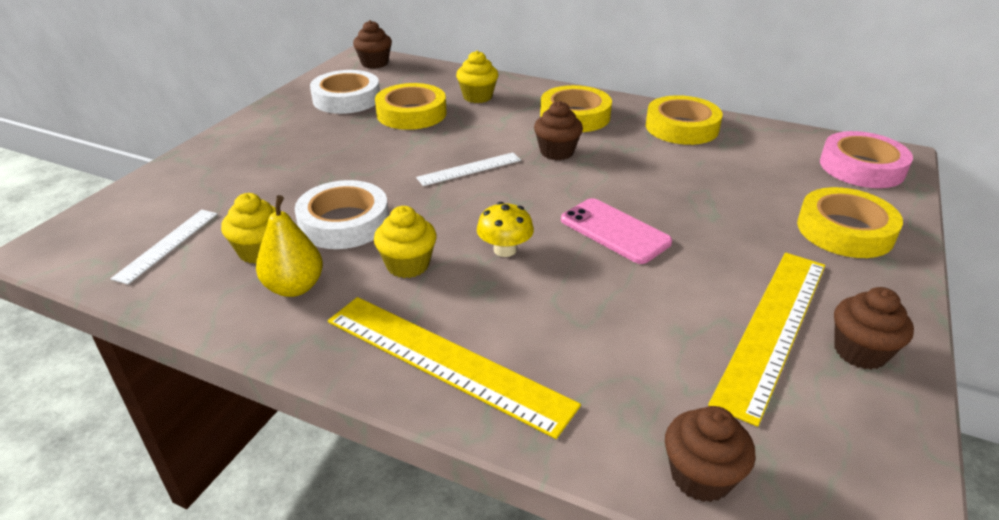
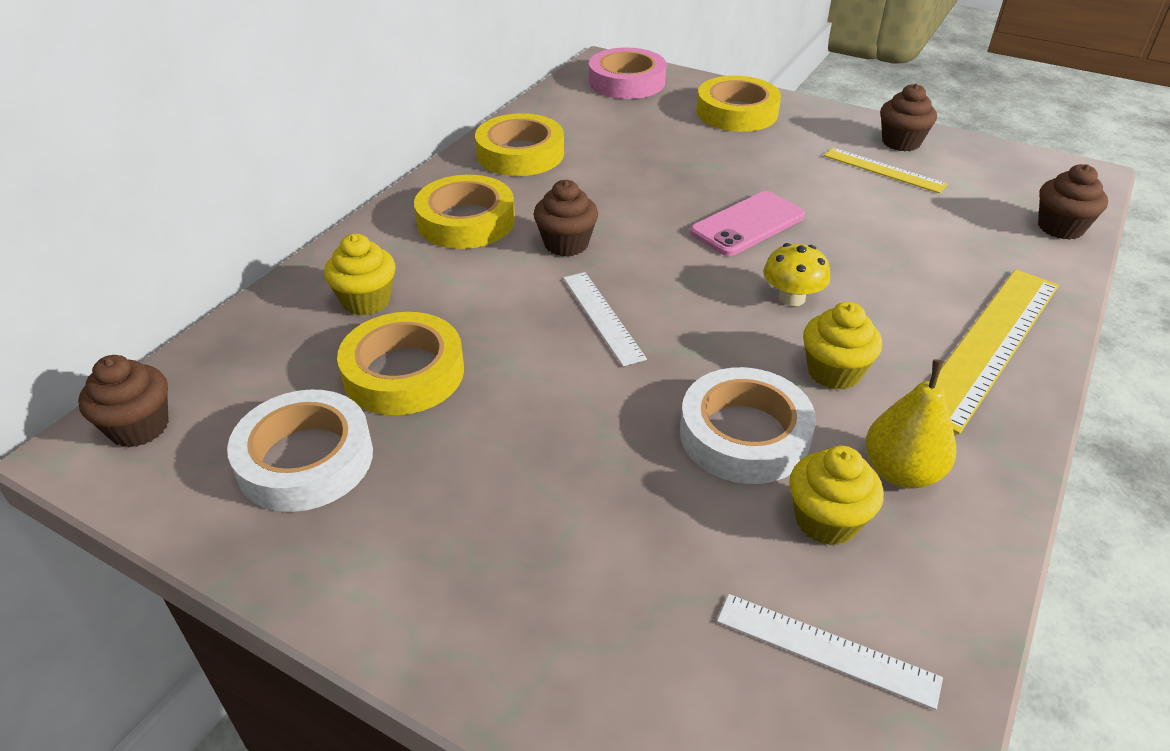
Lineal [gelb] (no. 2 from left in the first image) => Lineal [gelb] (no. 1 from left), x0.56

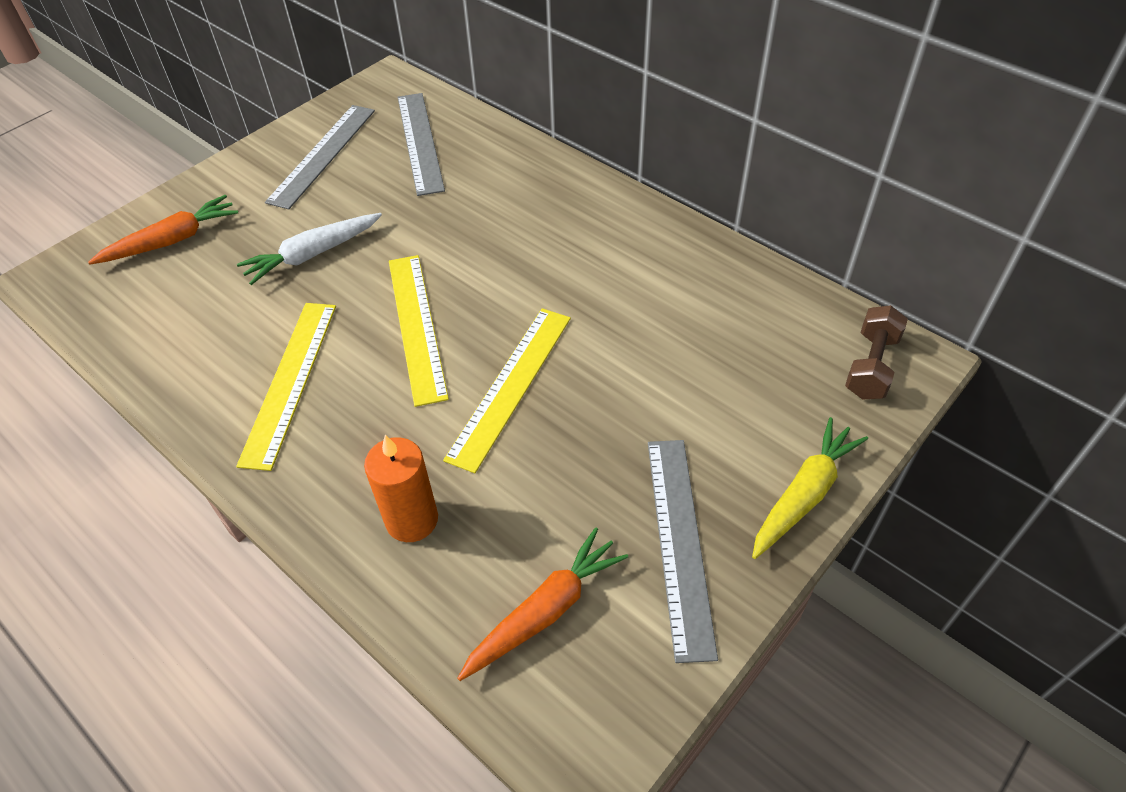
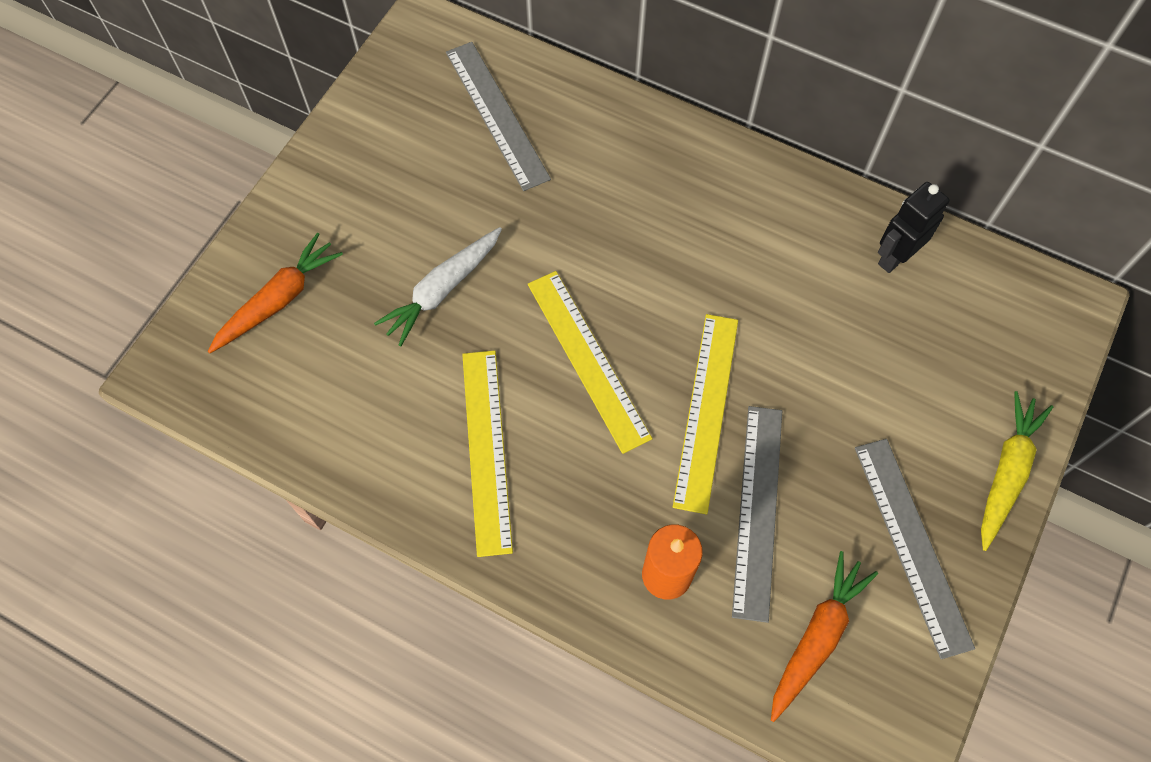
Lineal [grau] (no. 1 from left in the first image) => Lineal [grau] (no. 2 from left), relocated
Hantel [braun] => nothing
nothing => Roboter [schwarz]

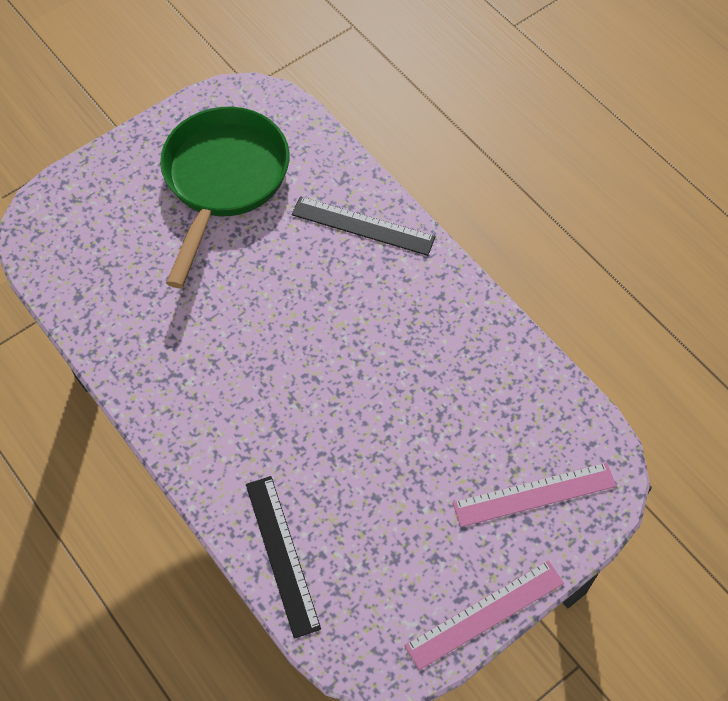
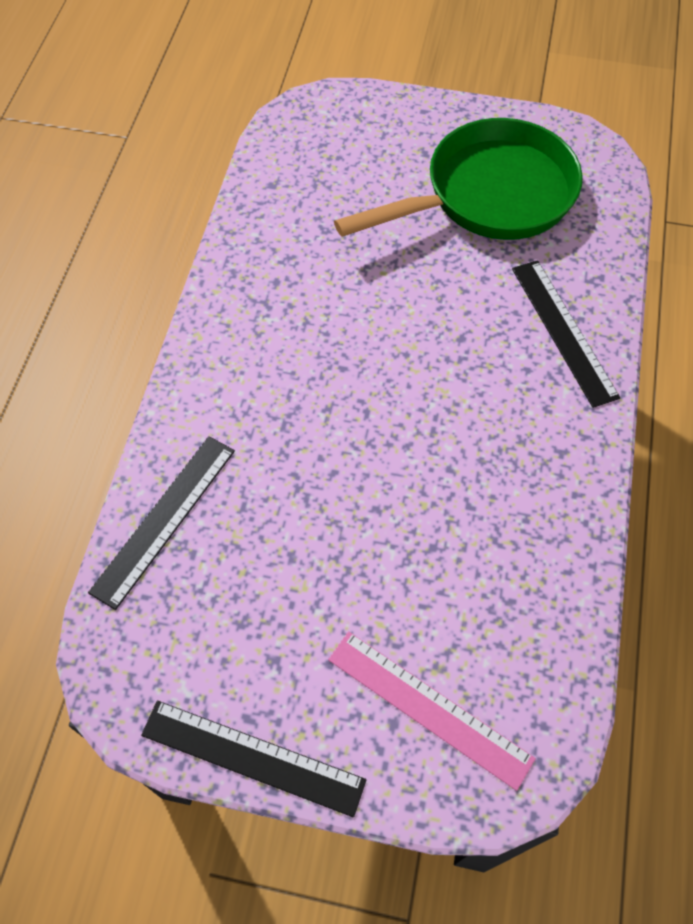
Lineal [rosa] (no. 1 from left) => Lineal [schwarz] (no. 2 from left)

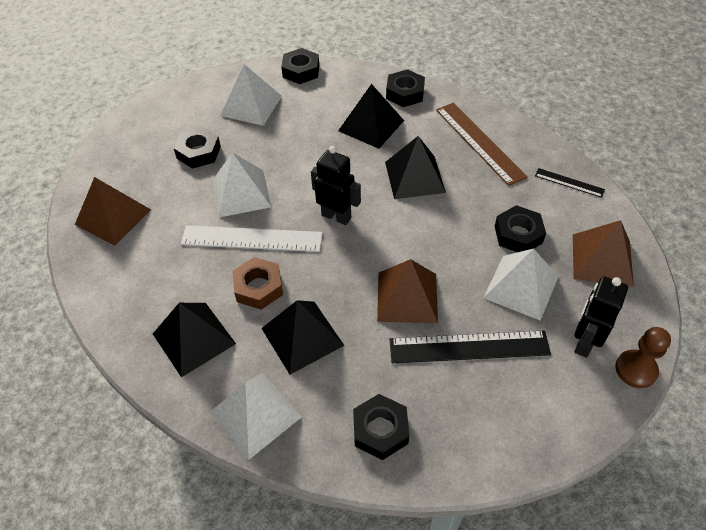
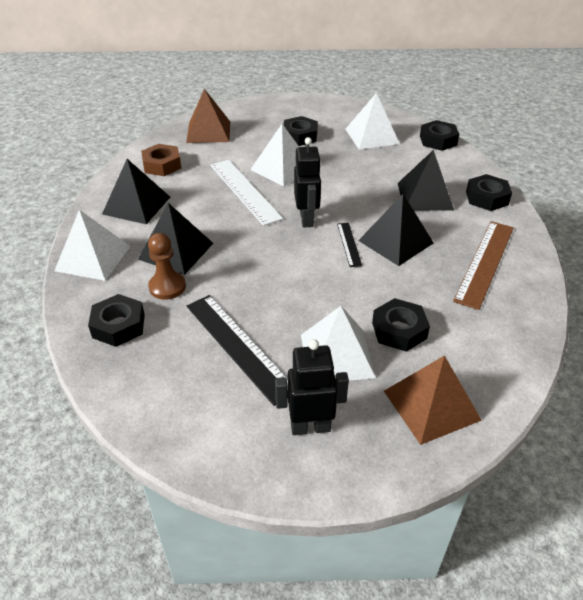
Lineal [schwarz] (no. 2 from left), relocated
Sechskantmutter [braun], relocated
Pyramide [braun] (no. 2 from left) => nothing
Bauer [braun], relocated

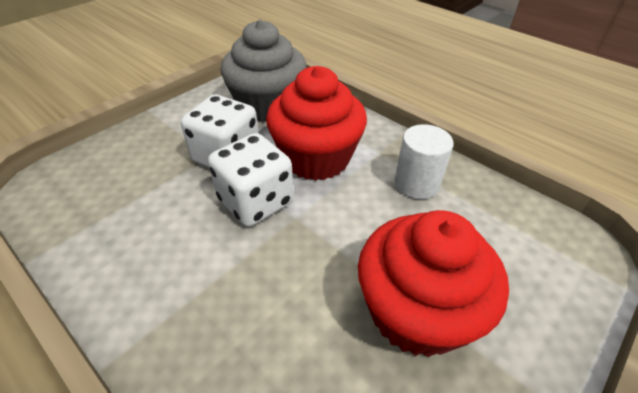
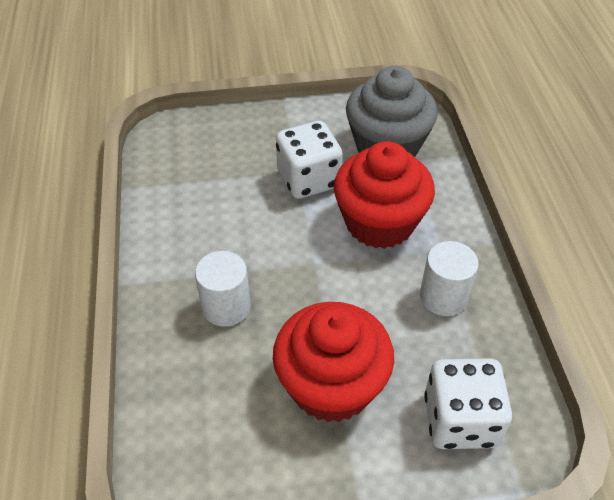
Spielwürfel [weiß] (no. 2 from left), relocated
nothing => Vollzylinder [weiß] (no. 1 from left)

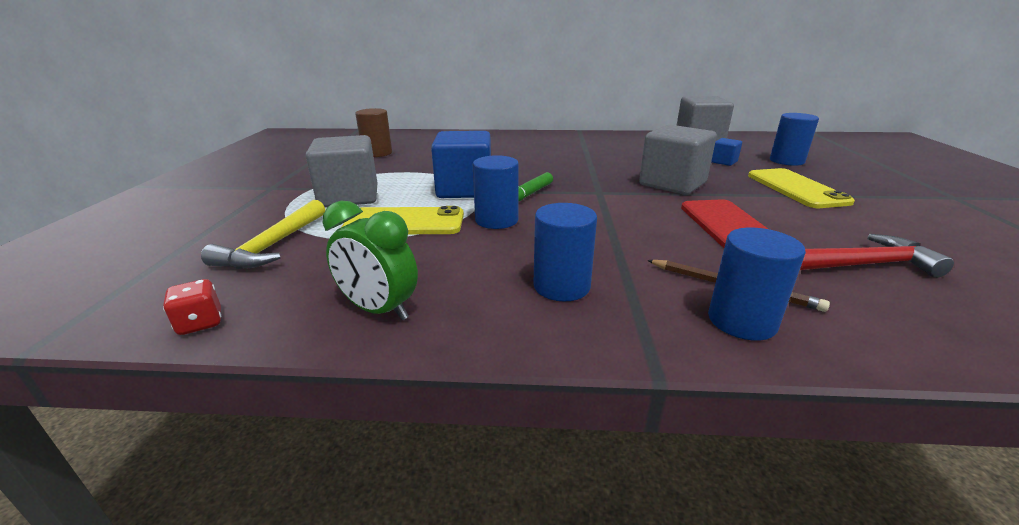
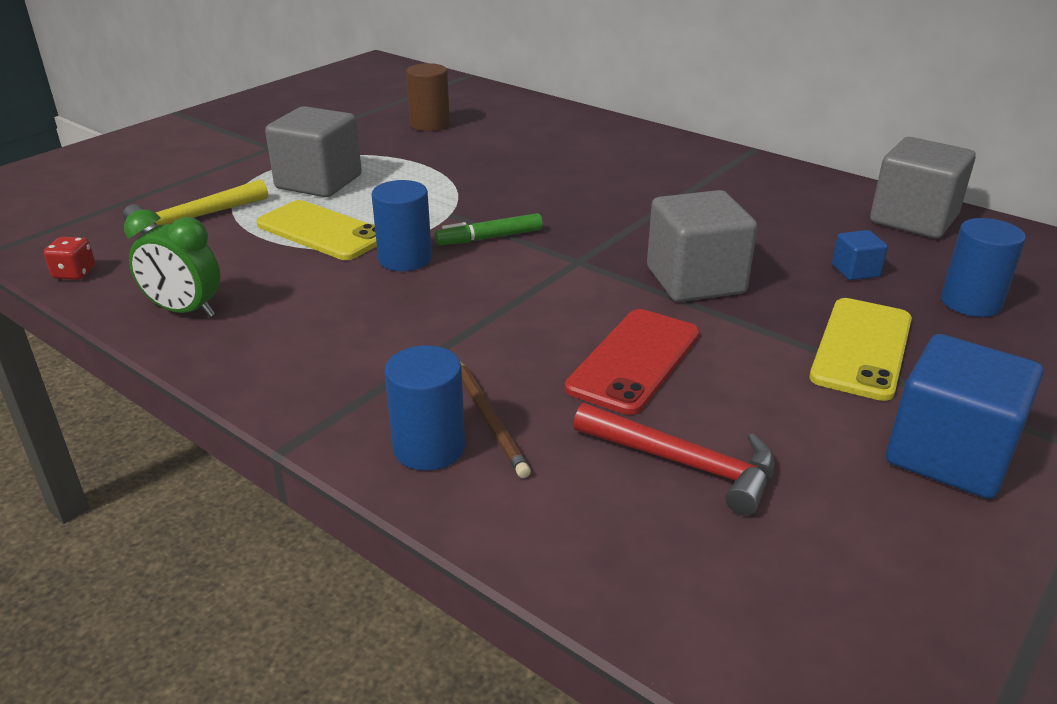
Kubus [blau] (no. 1 from left in the first image) => Kubus [blau] (no. 2 from left), relocated
Wecker [grün], 45 degrees counterclockwise
Vollzylinder [blau] (no. 2 from left) => nothing

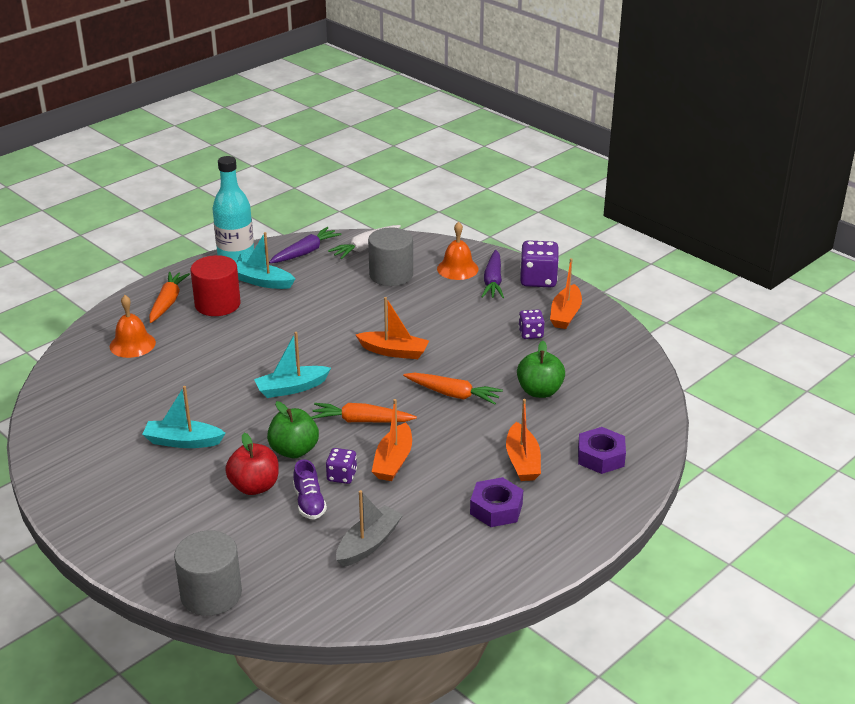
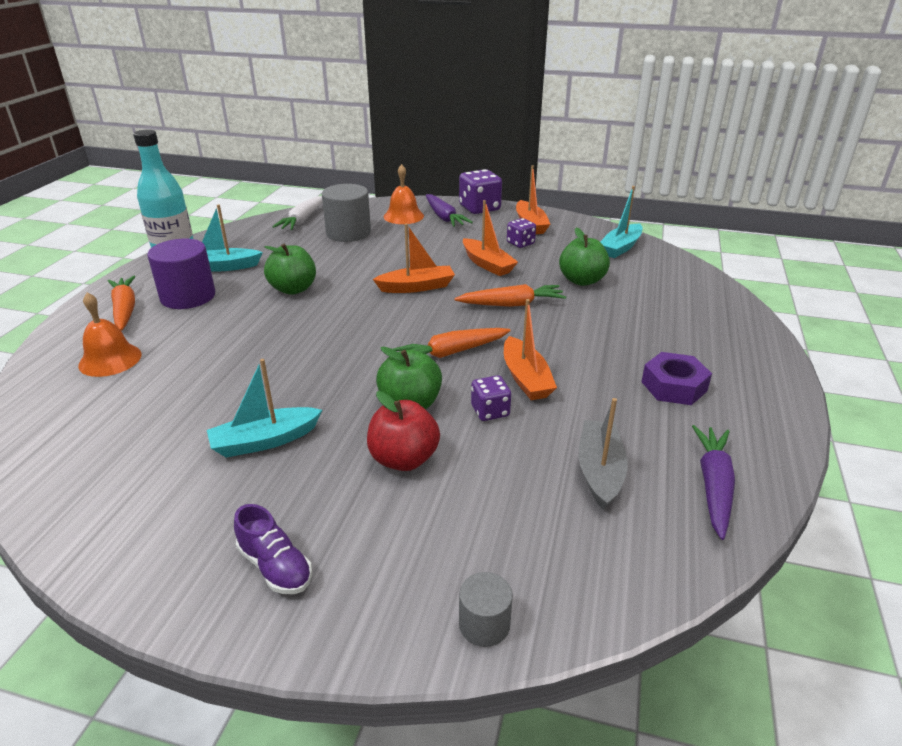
Karotte [lila] (no. 1 from left in the first image) => Karotte [lila] (no. 2 from left), relocated
Vollzylinder [rot] => Vollzylinder [lila]
Boot [türkis] (no. 3 from left), relocated
Boot [orange] (no. 3 from left in the first image) => Boot [orange] (no. 2 from left), relocated
Sechskantmutter [lila] (no. 2 from left) => nothing
Schuh [lila], relocated
Vollzylinder [grau] (no. 1 from left in the first image) => Vollzylinder [grau] (no. 2 from left), x0.53
nothing => Apfel [grün] (no. 1 from left)

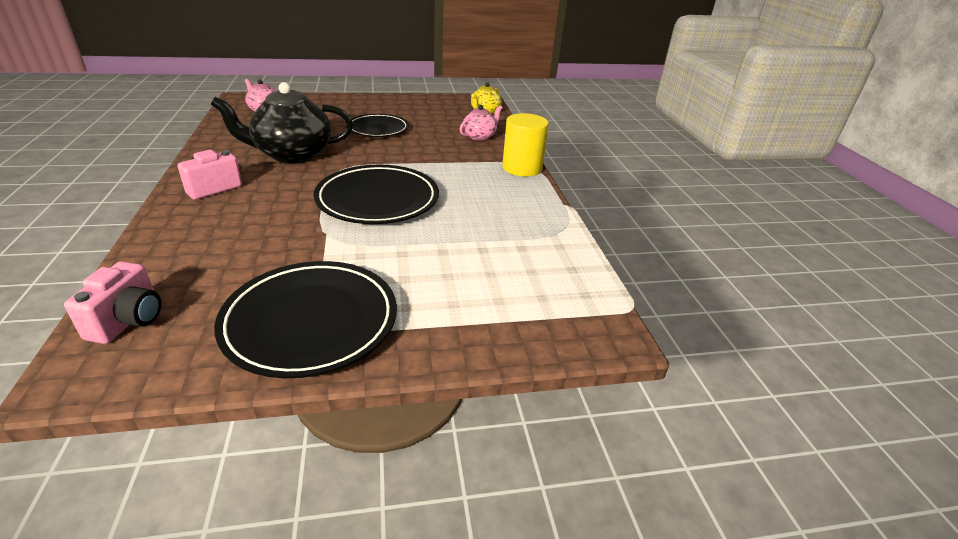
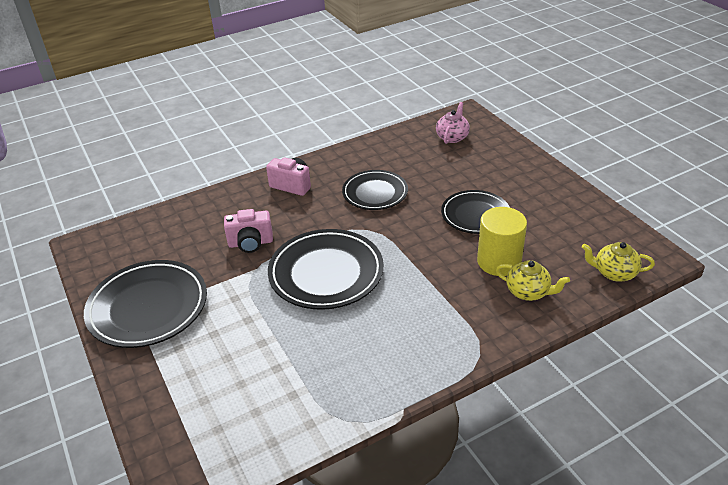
Teekanne [schwarz] => Teller [schwarz] (no. 3 from left)
Teekanne [rosa] (no. 2 from left) => Teekanne [gelb] (no. 1 from left)
Vollzylinder [gelb], relocated
Kamera [rosa] (no. 1 from left), relocated

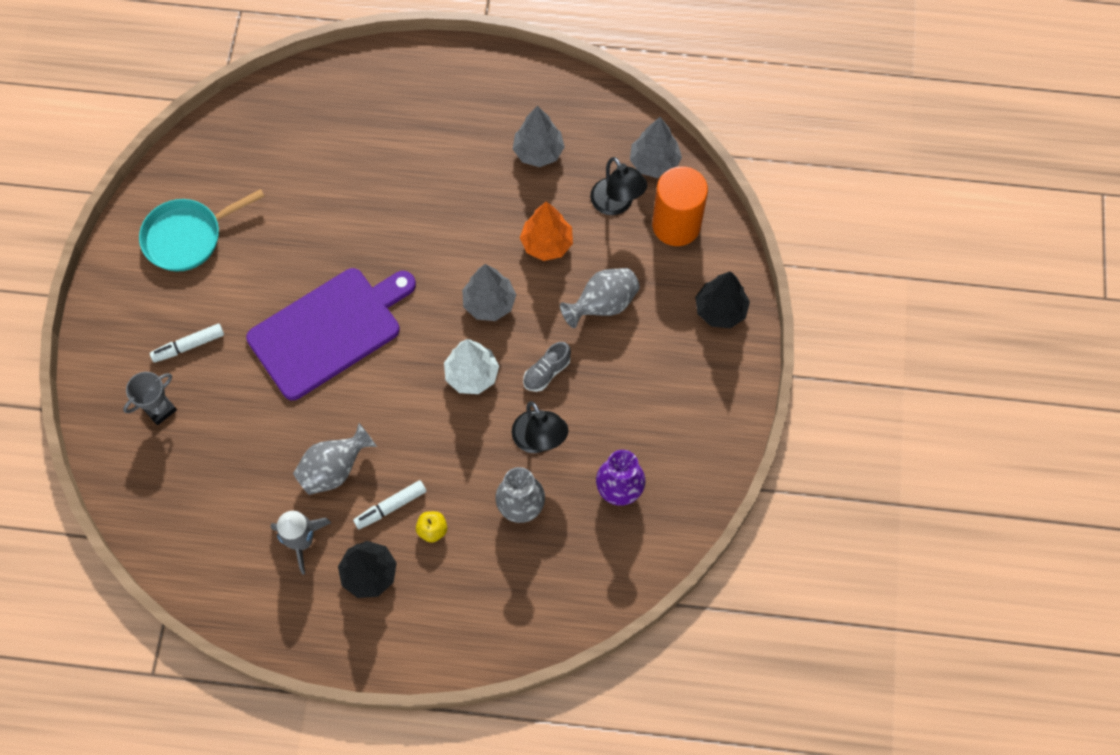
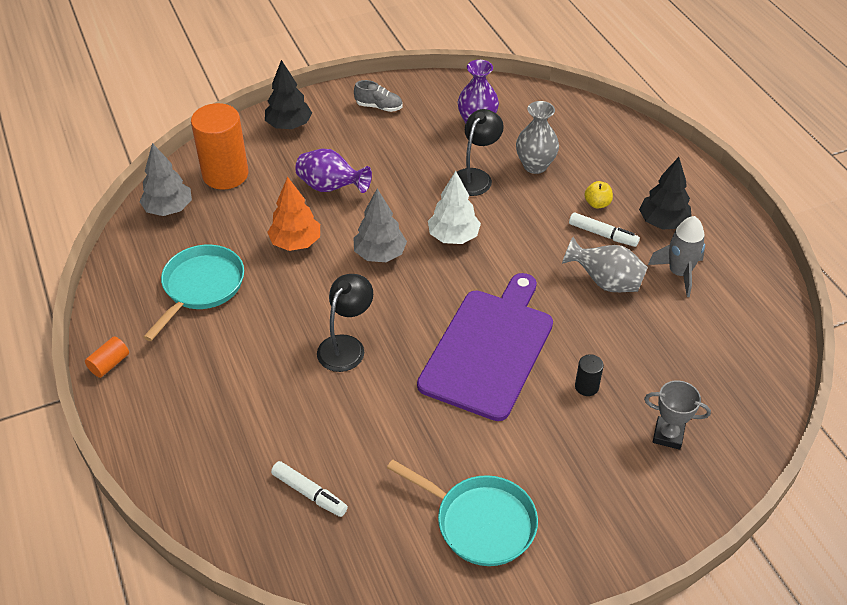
Baum [grau] (no. 2 from left) => Pfanne [türkis] (no. 1 from left)
Lampe [schwarz] (no. 2 from left in the first image) => Lampe [schwarz] (no. 1 from left), relocated
Schneidebrett [lila], 90 degrees clockwise
Vase [grau] (no. 3 from left) => Vase [lila] (no. 1 from left)
Filzstift [weiß] (no. 1 from left), relocated
Schuh [grau], relocated
nothing => Vollzylinder [orange] (no. 1 from left)
nothing => Vollzylinder [schwarz]

